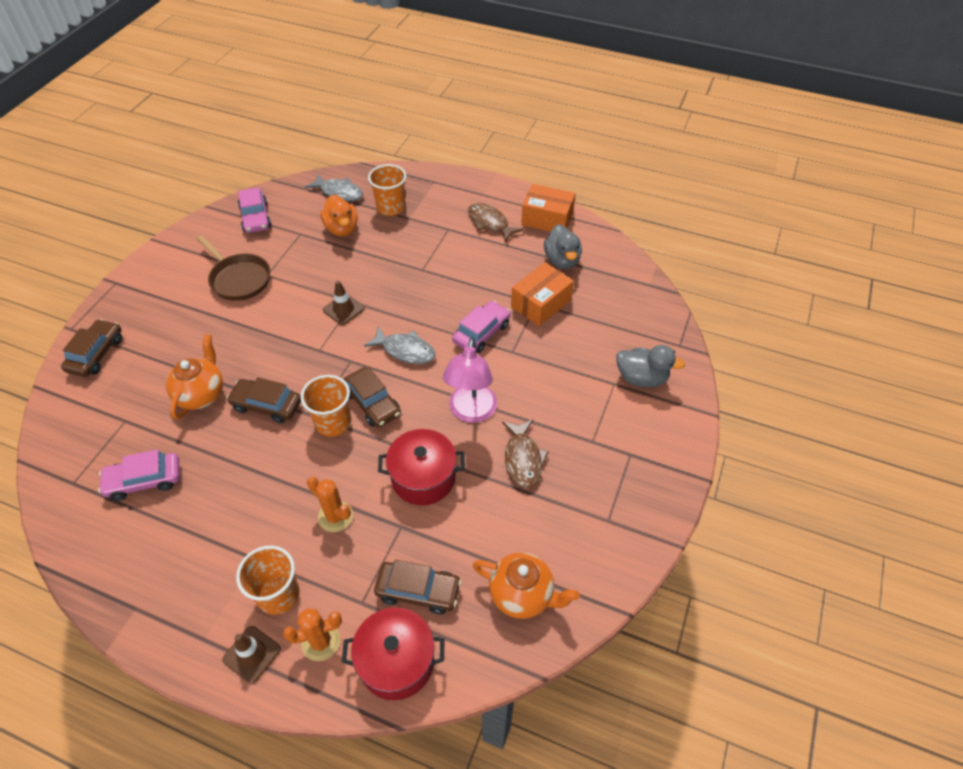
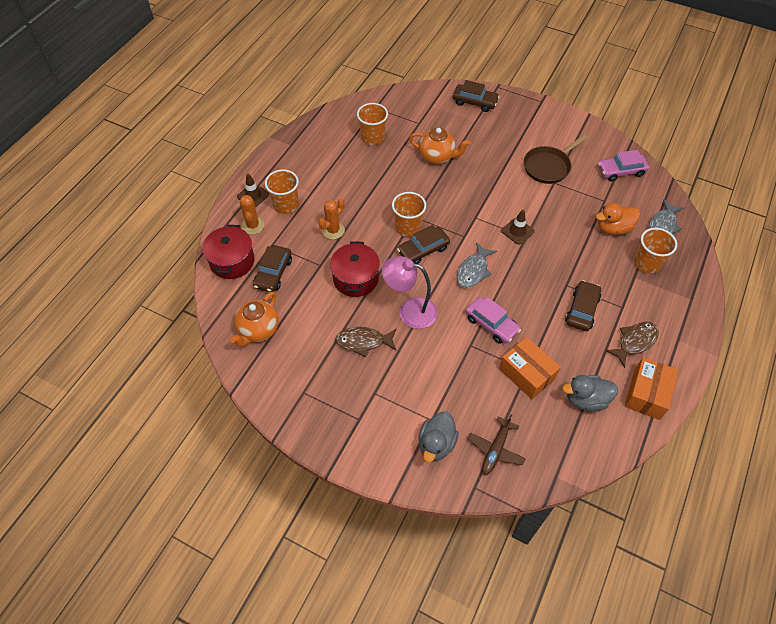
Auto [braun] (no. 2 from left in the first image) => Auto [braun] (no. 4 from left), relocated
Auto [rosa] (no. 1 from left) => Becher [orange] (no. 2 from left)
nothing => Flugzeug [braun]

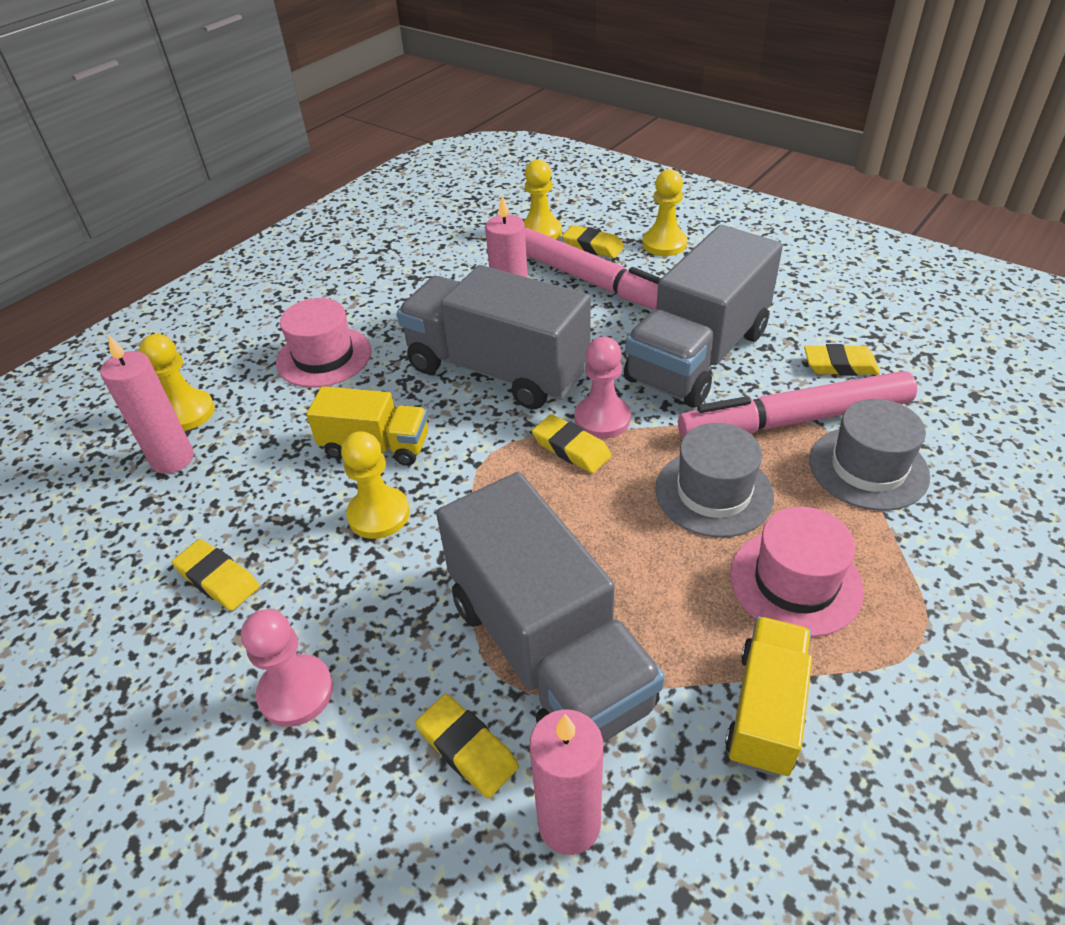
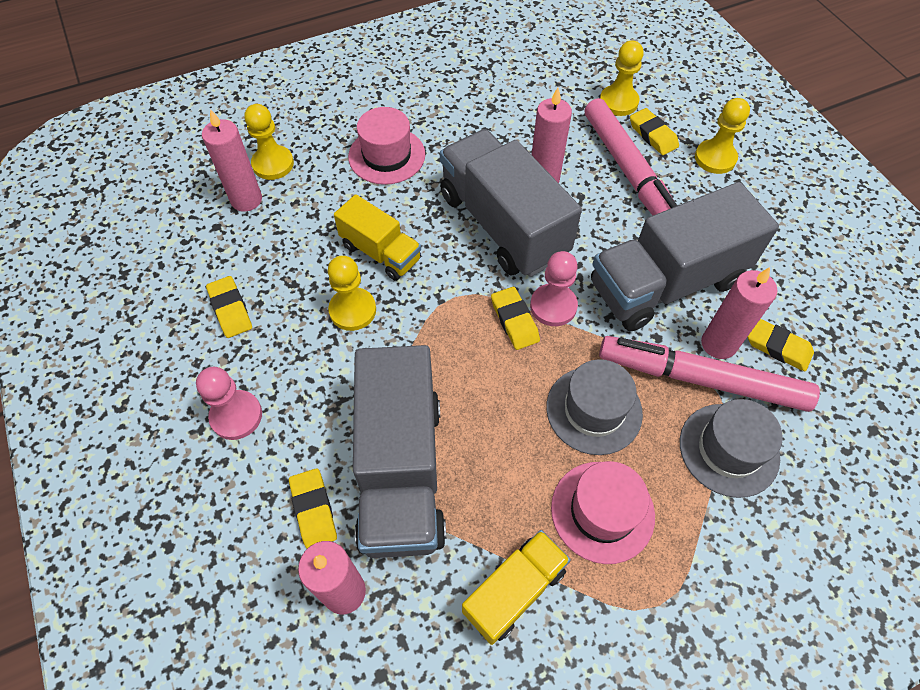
nothing => Kerze [rosa] (no. 4 from left)

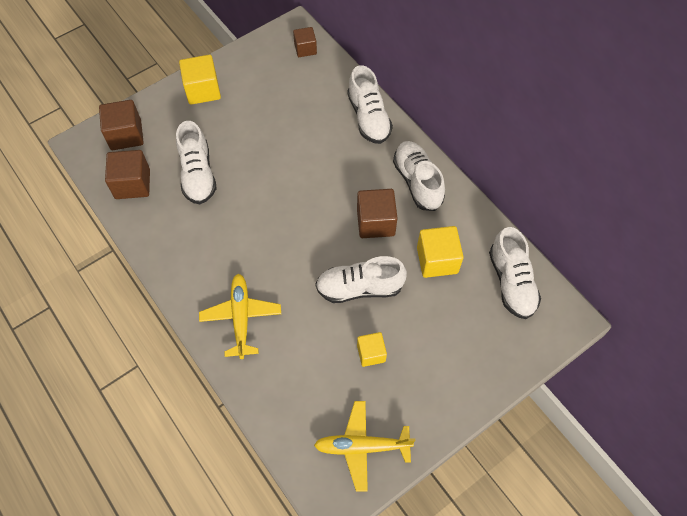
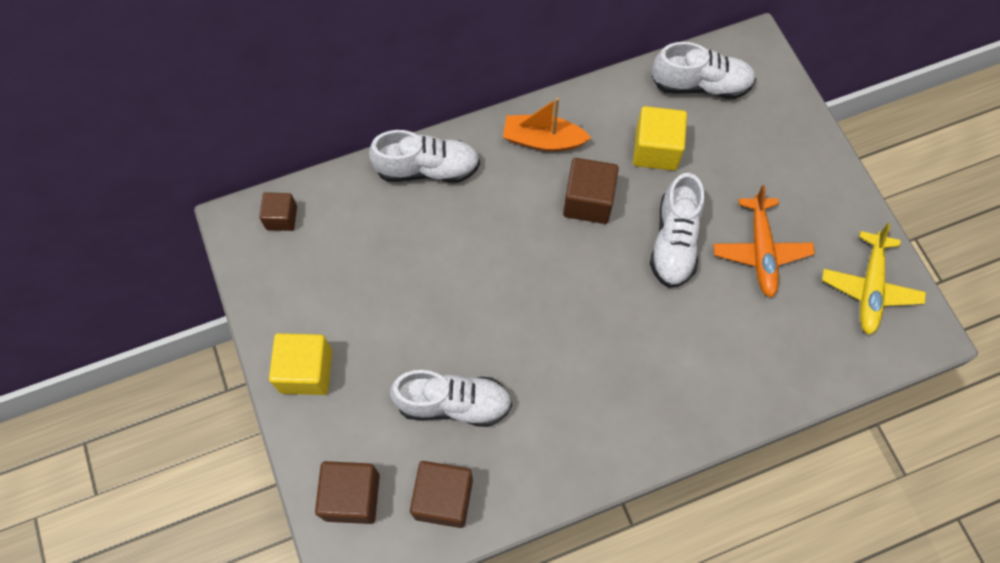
Schuh [weiß] (no. 4 from left) => Boot [orange]
Flugzeug [gelb] (no. 1 from left) => nothing
Kubus [gelb] (no. 2 from left) => Flugzeug [orange]

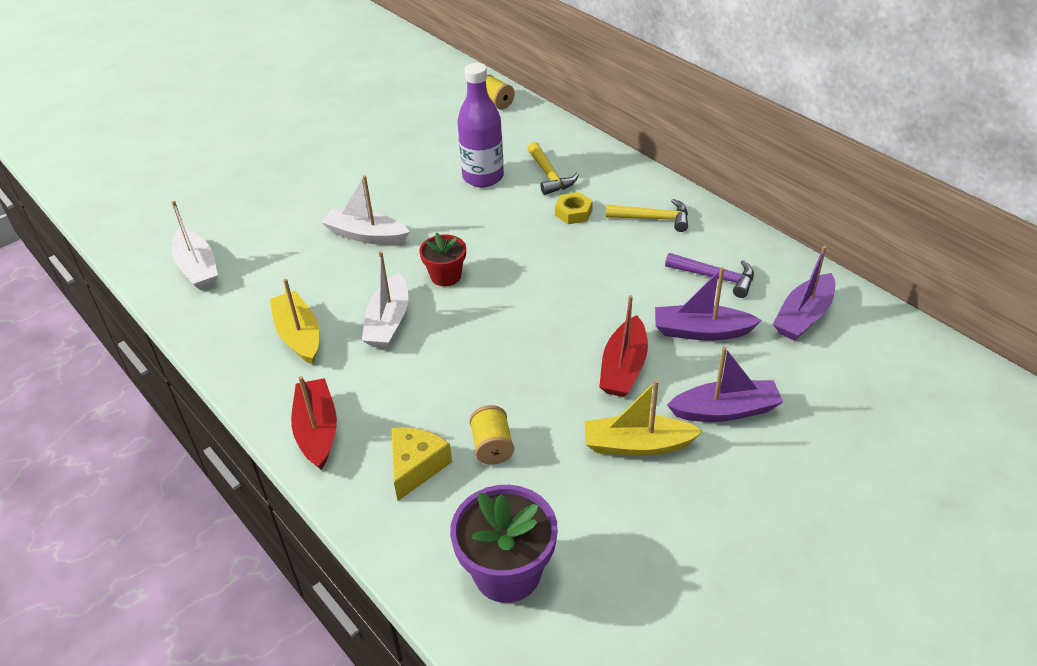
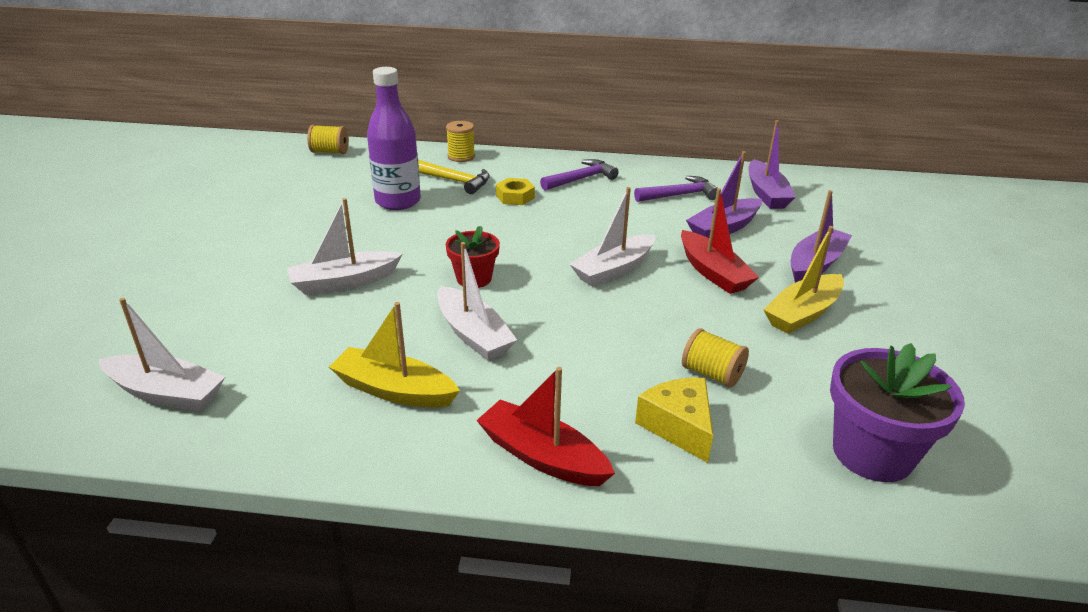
Hammer [gelb] (no. 2 from left) => Hammer [lila] (no. 1 from left)
nothing => Garnrolle [gelb] (no. 2 from left)
nothing => Boot [weiß] (no. 4 from left)

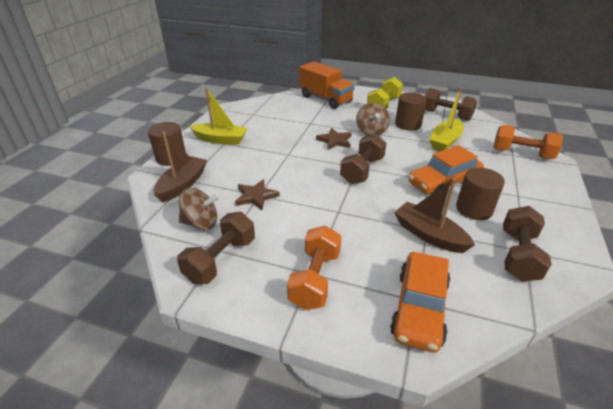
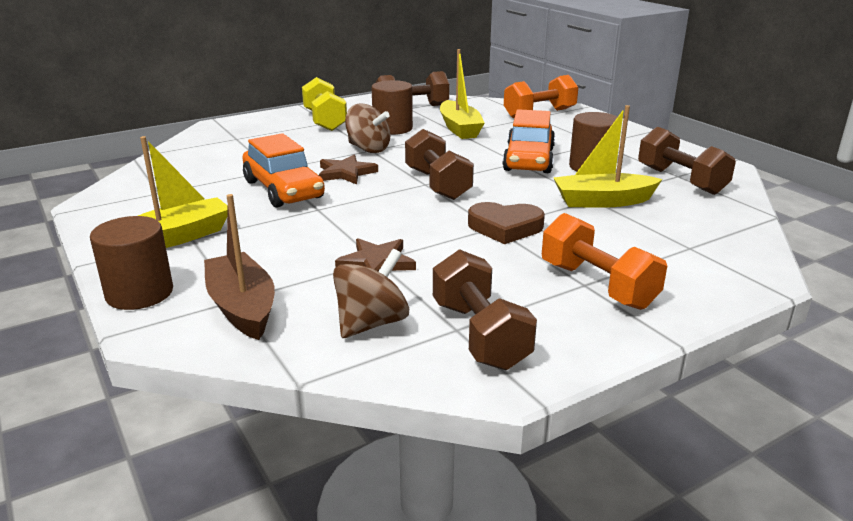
Lastwagen [orange] => nothing
Boot [braun] (no. 2 from left) => Boot [gelb] (no. 3 from left)
Auto [orange] (no. 1 from left), relocated
nothing => Herz [braun]

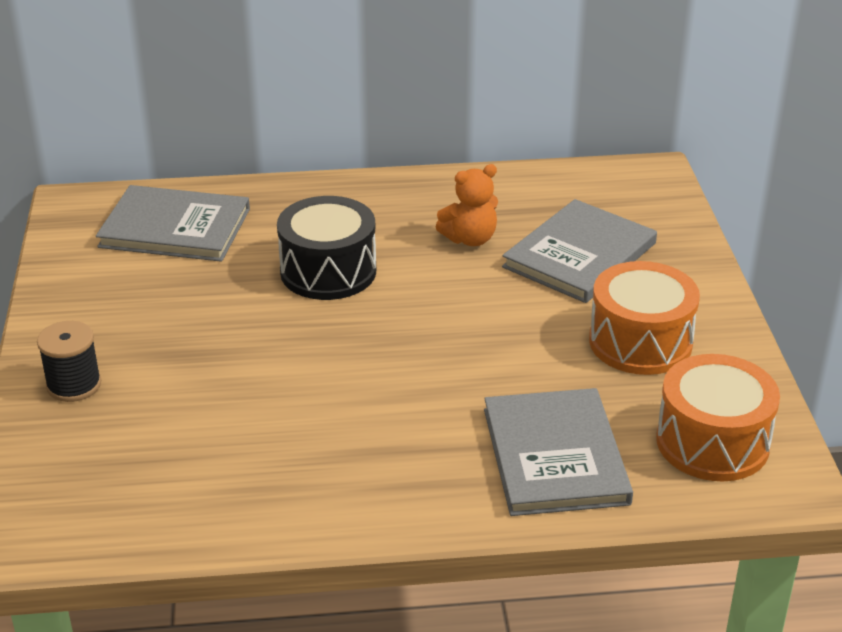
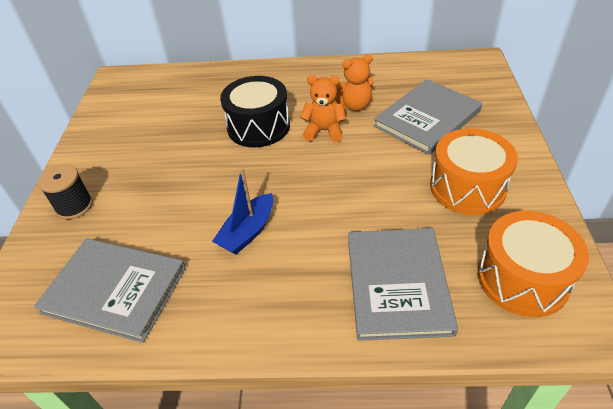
Buch [grau] (no. 1 from left), relocated
nothing => Teddybär [orange] (no. 1 from left)
nothing => Boot [blau]

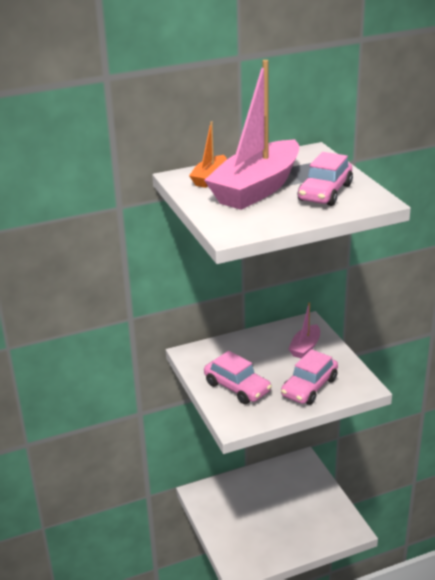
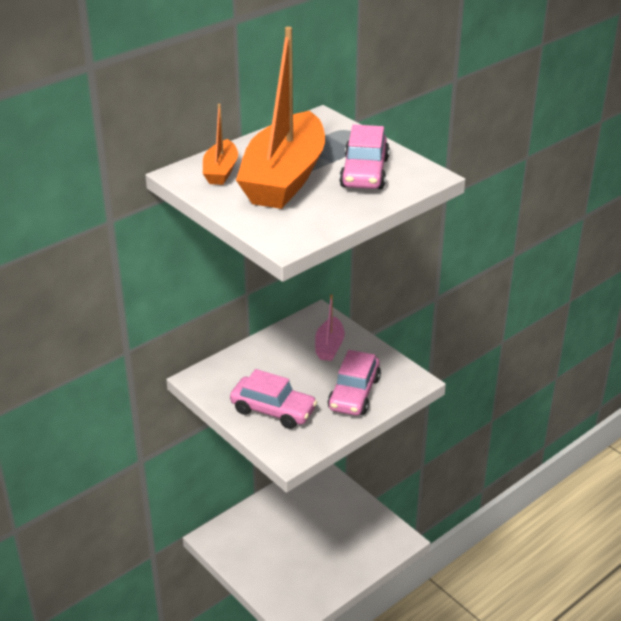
Boot [rosa] (no. 1 from left) => Boot [orange] (no. 2 from left)

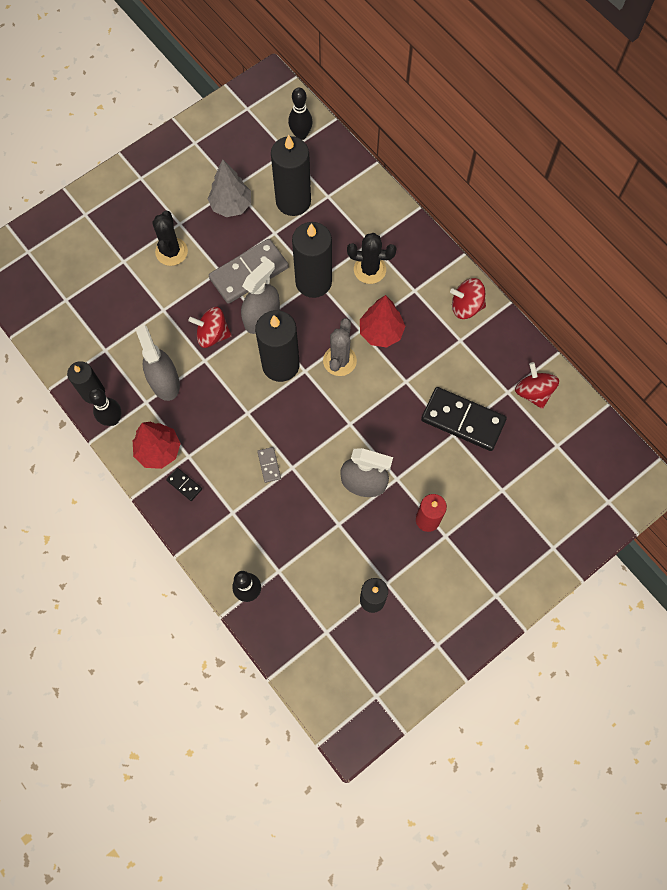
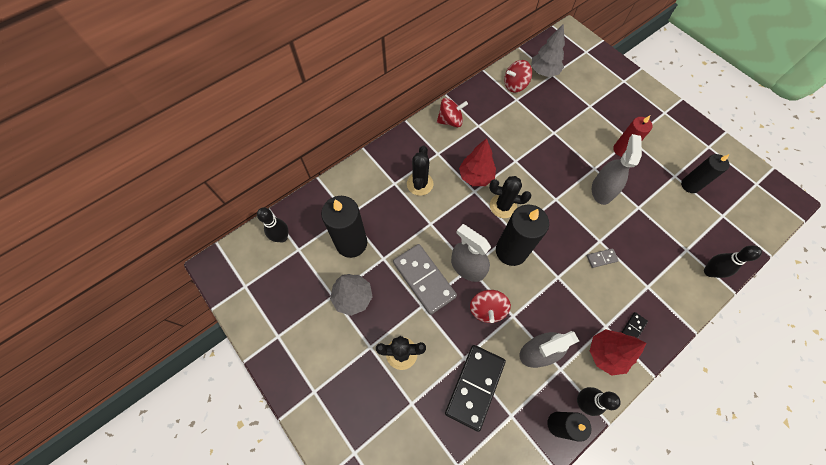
Kerze [schwarz] (no. 4 from left) => nothing
Kreisel [rot] (no. 2 from left in the first image) => Kreisel [rot] (no. 1 from left), 105 degrees counterclockwise
Kaktus [grau] => Kaktus [schwarz] (no. 3 from left)
Dominostein [schwarz] (no. 2 from left in the first image) => Dominostein [schwarz] (no. 1 from left), relocated
nothing => Baum [grau] (no. 2 from left)

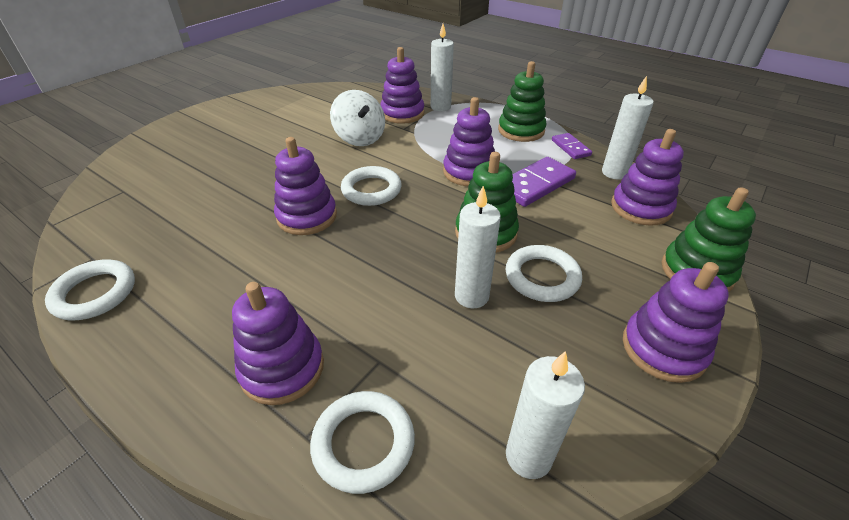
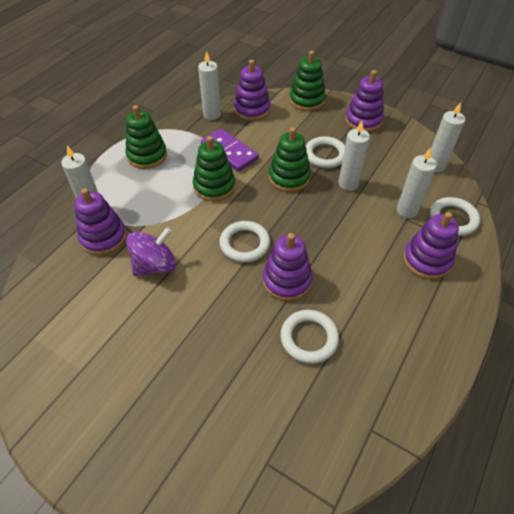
Kreisel [weiß] => Kreisel [lila]
Stapelspielzeug [lila] (no. 4 from left) => Stapelspielzeug [grün] (no. 2 from left)
Dominostein [lila] (no. 2 from left) => nothing
Ring [weiß] (no. 1 from left in the first image) => Ring [weiß] (no. 2 from left), relocated
nothing => Kerze [weiß] (no. 4 from left)

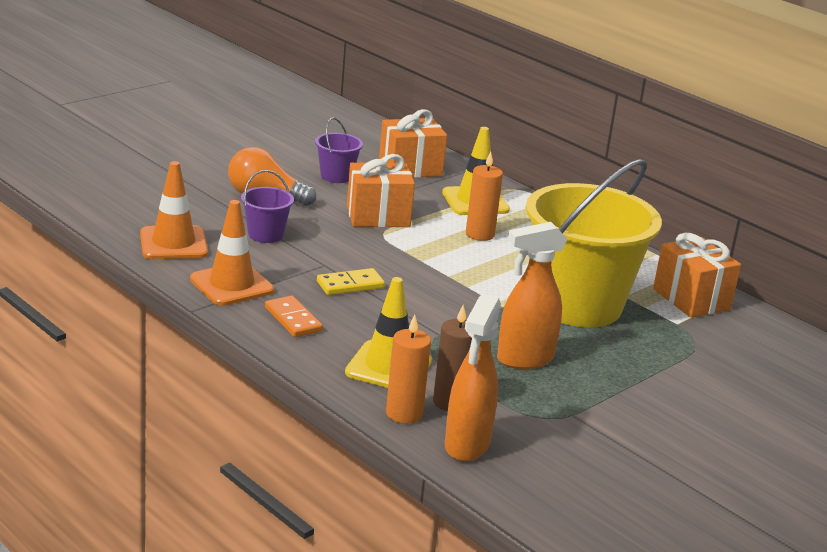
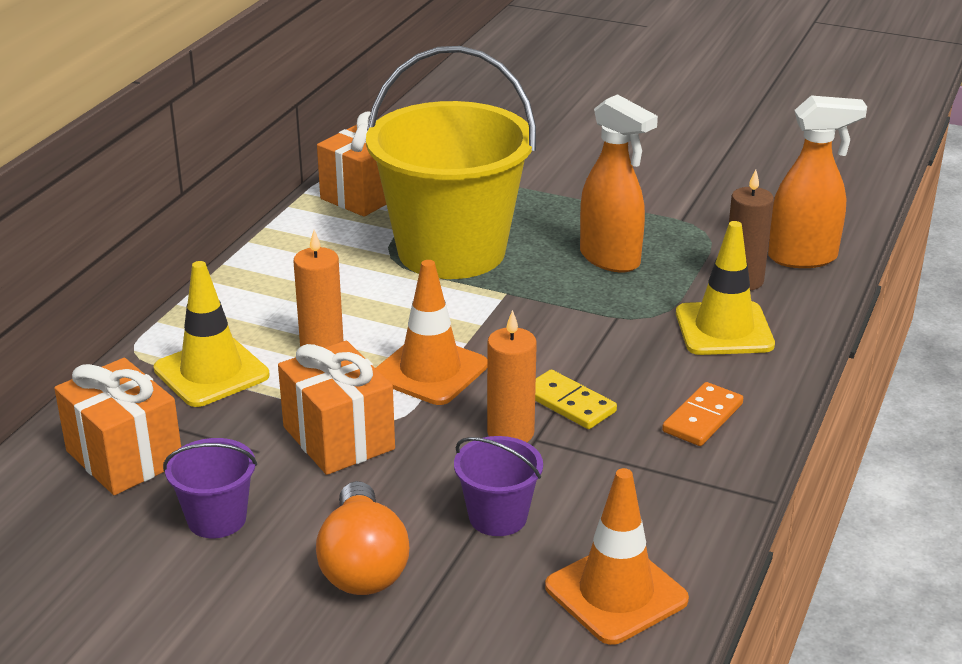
Leitkegel [orange] (no. 2 from left in the first image) => Leitkegel [orange] (no. 1 from left), relocated
Kerze [orange] (no. 1 from left in the first image) => Kerze [orange] (no. 2 from left), relocated

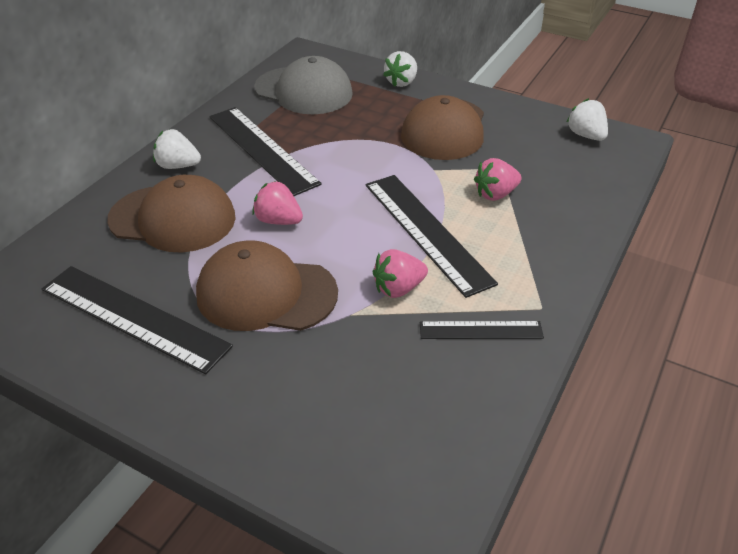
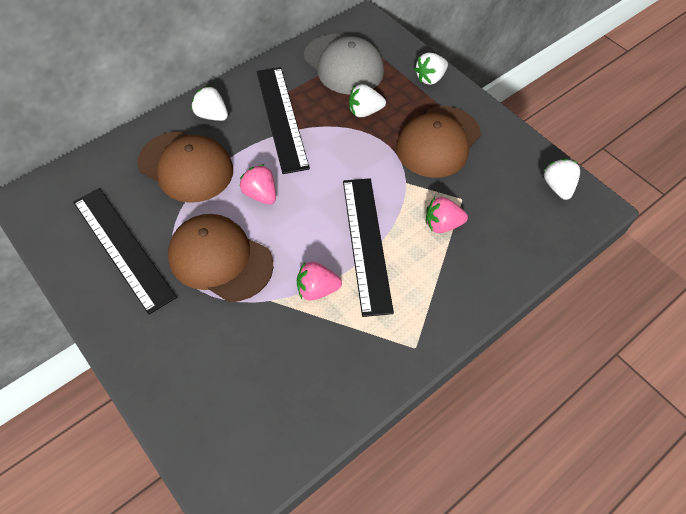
Lineal [schwarz] (no. 4 from left) => nothing
nothing => Erdbeere [weiß] (no. 2 from left)

